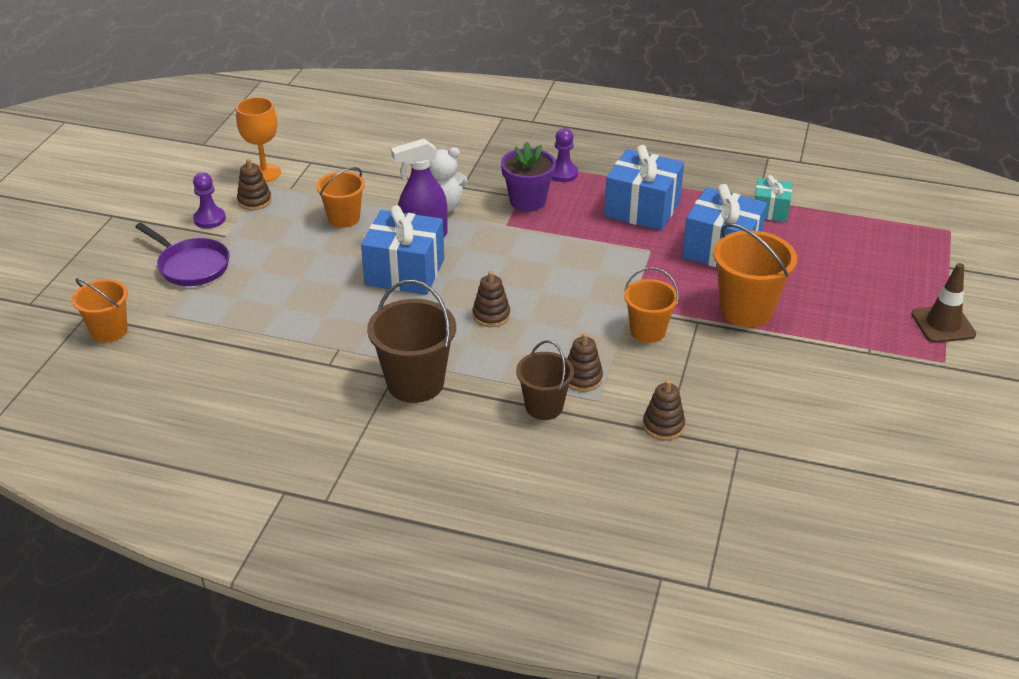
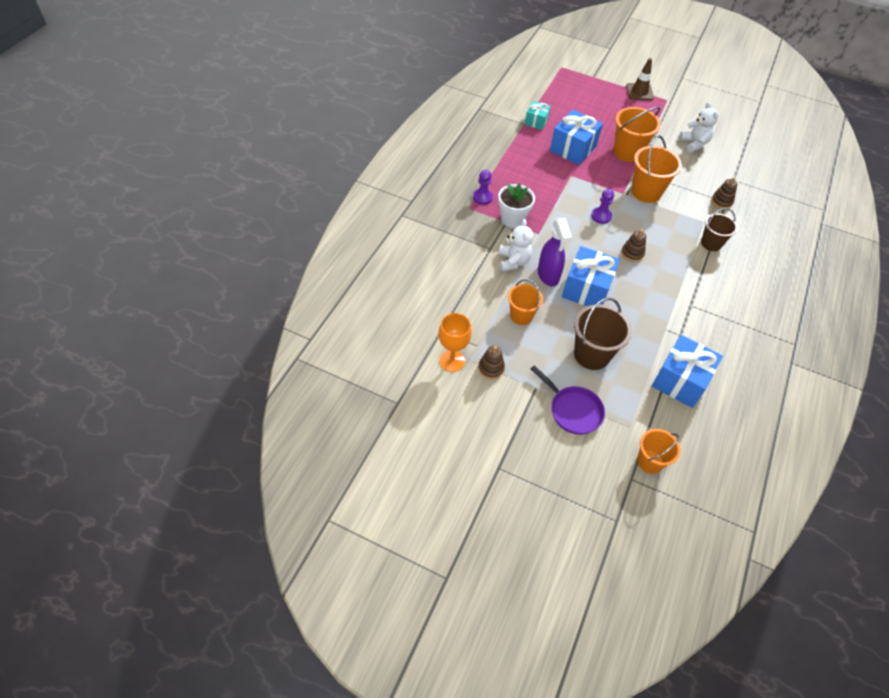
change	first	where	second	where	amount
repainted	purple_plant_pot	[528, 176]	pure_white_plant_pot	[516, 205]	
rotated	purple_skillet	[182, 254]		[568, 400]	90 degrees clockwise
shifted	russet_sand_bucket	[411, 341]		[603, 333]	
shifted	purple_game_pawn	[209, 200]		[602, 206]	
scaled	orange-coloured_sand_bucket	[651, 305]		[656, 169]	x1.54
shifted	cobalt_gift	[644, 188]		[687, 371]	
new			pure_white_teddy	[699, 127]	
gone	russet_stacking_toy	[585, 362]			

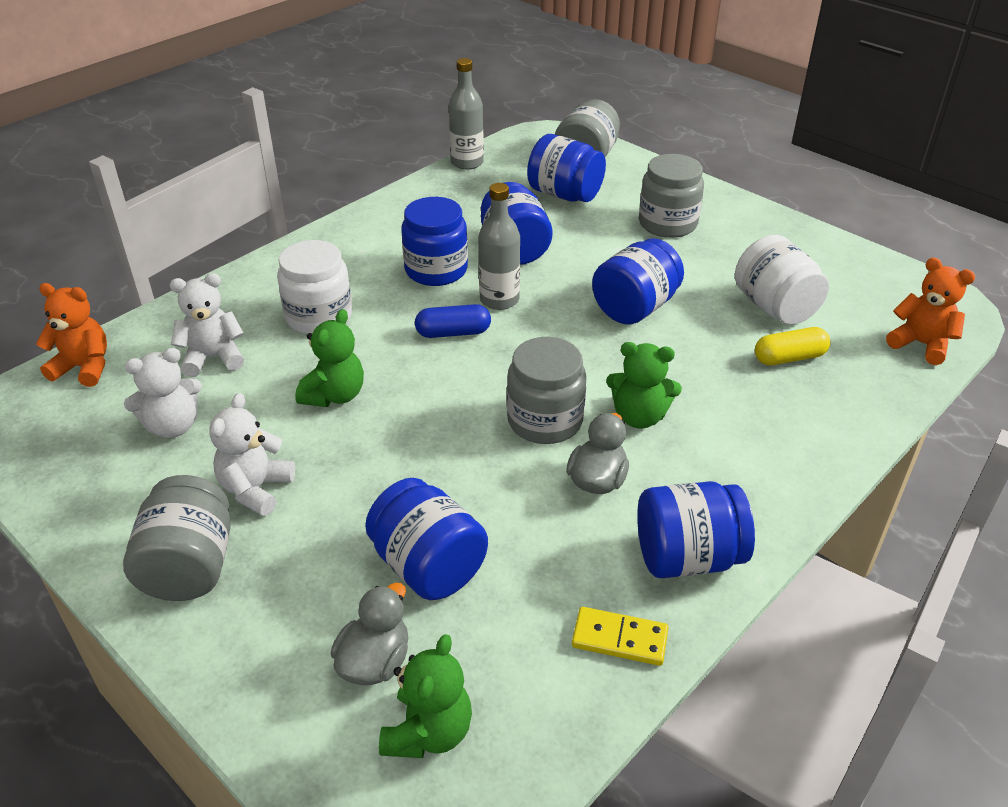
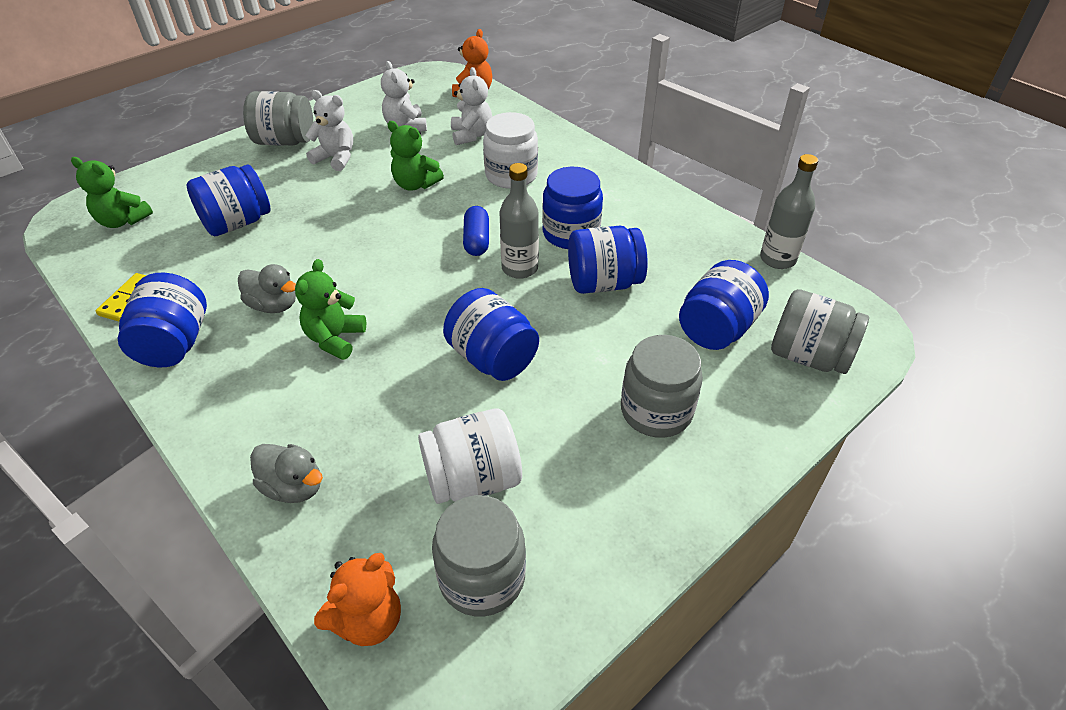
change	first	where	second	where	amount
shifted	grey_toy_duck	[369, 634]		[286, 473]	
shifted	grey_preserve_jar	[547, 390]		[479, 555]	
gone	bright_yellow_pill_shape	[792, 346]			

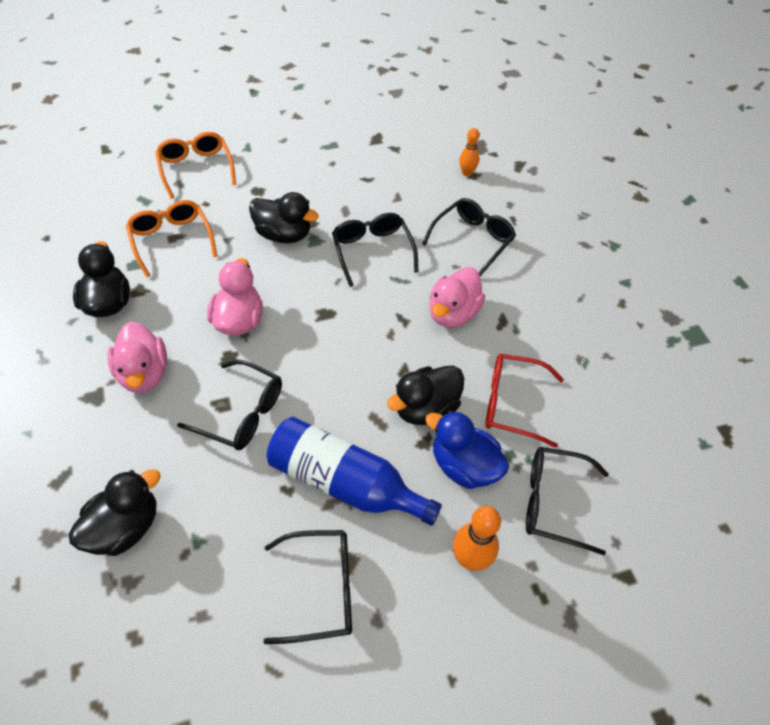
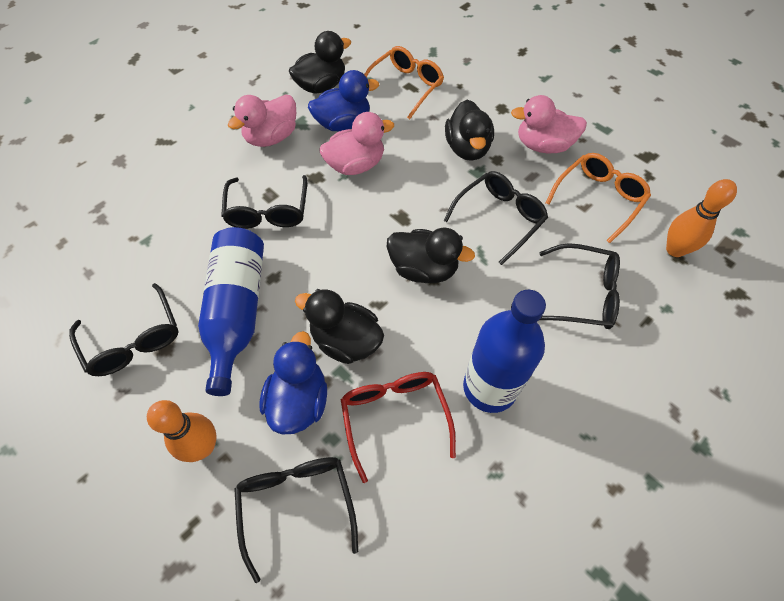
change	first	where	second	where	amount
new			cobalt_toy_duck	[343, 100]	
shifted	jet-black_toy_duck	[115, 512]		[431, 255]	
new			cobalt_flask	[504, 351]	
shifted	pink_toy_duck	[457, 297]		[549, 124]	
shifted	orange-coloured_eyeglasses	[195, 165]		[598, 198]	
scaled	orange-coloured_tenpin	[469, 152]		[701, 218]	x1.53

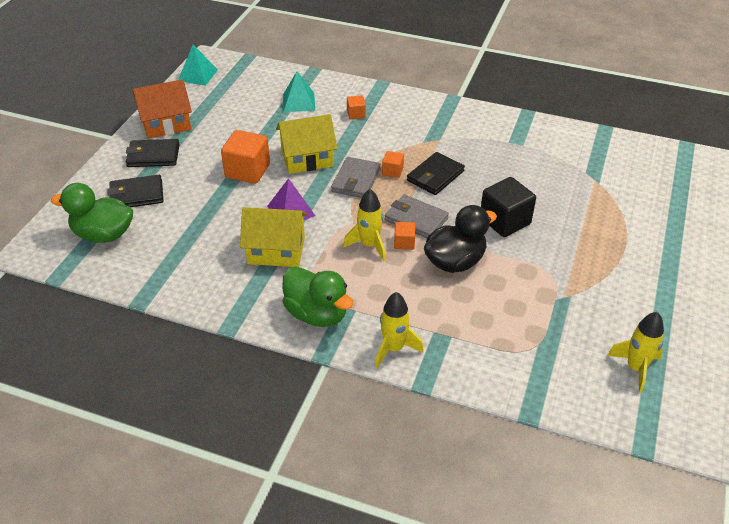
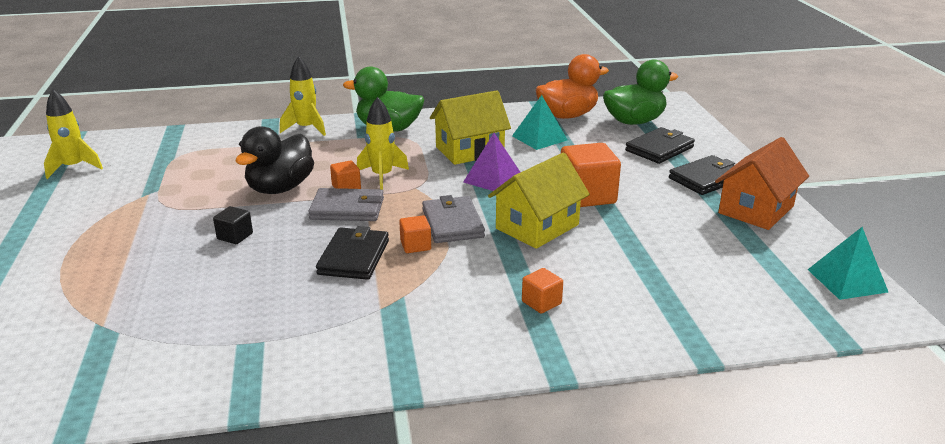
change	first	where	second	where	amount
scaled	jet-black_solid_cube	[508, 207]		[233, 225]	x0.51
shifted	teal_solid_pyramid	[299, 91]		[539, 122]	
new			orange-coloured_toy_duck	[572, 86]	

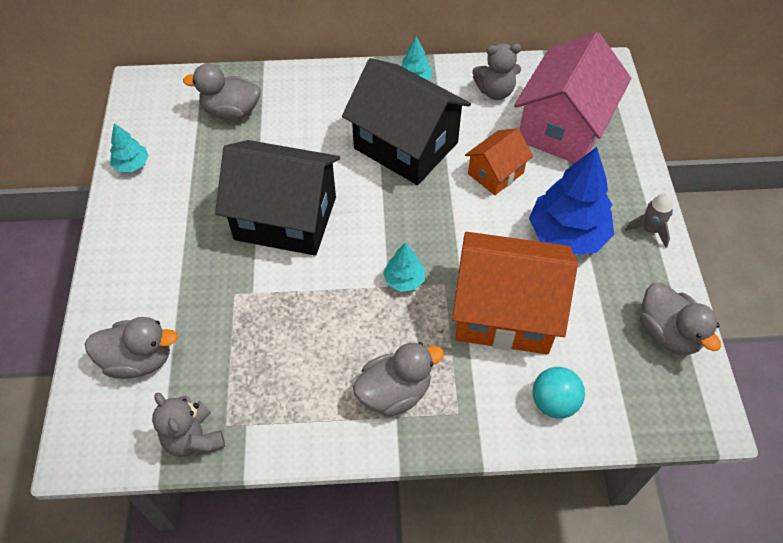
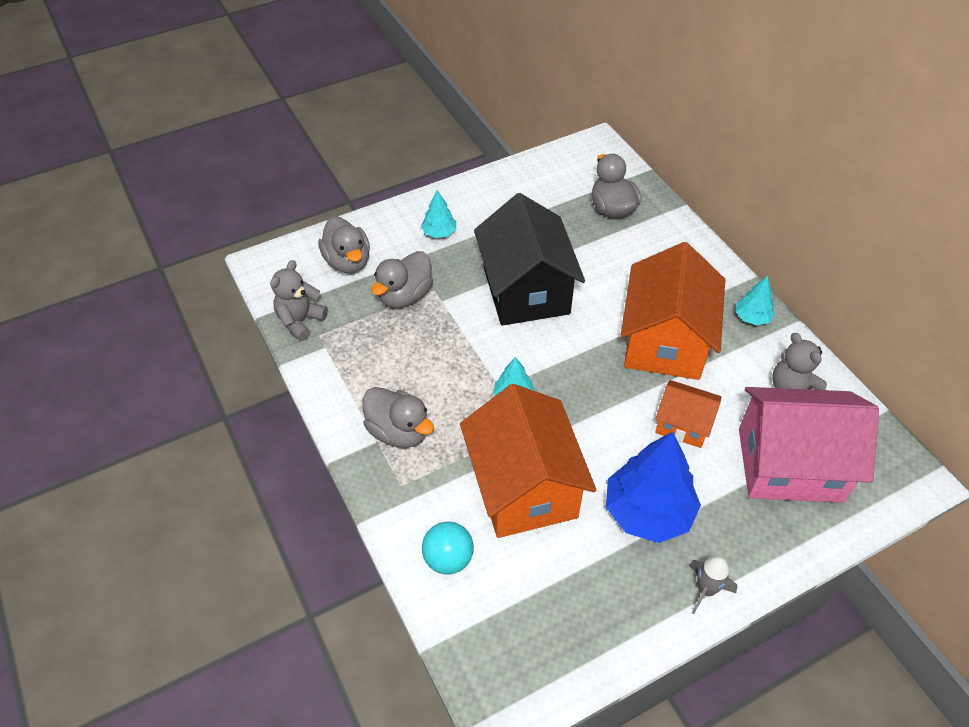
change	first	where	second	where	amount
shifted	grey_toy_duck	[680, 319]		[402, 279]	
shifted	teal_fir_tree	[129, 147]		[438, 214]	
repainted	jet-black_toy_house	[406, 121]	orange-coloured_toy_house	[673, 311]	

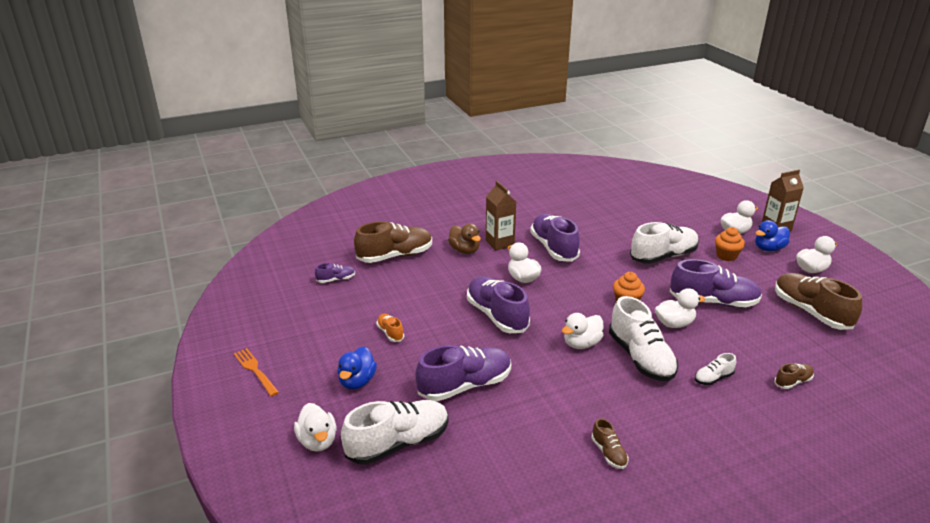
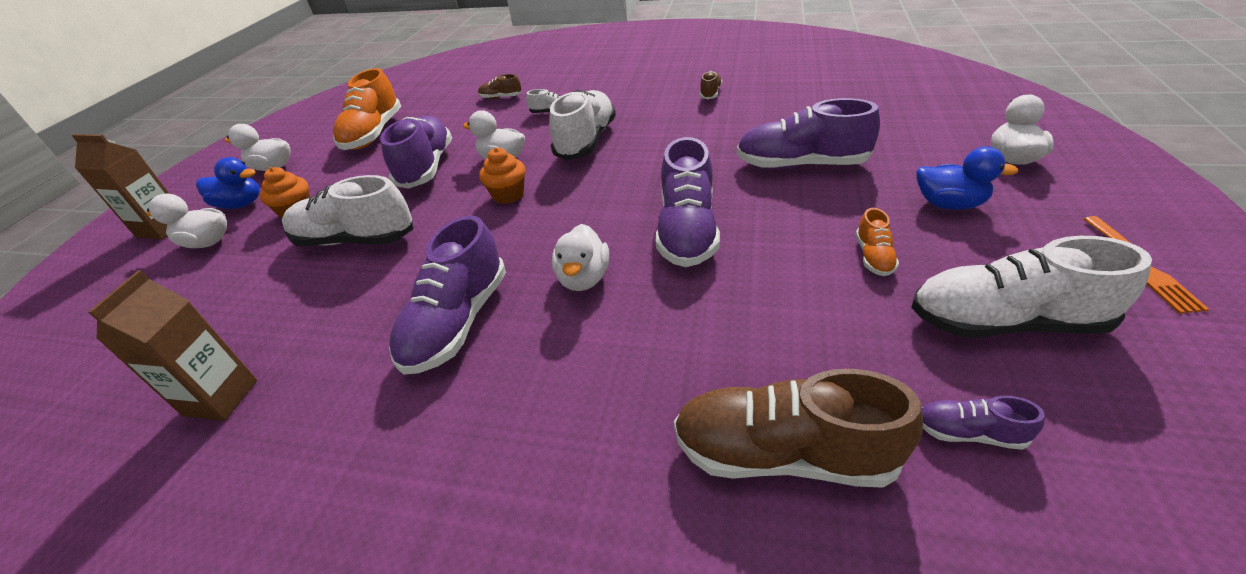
change	first	where	second	where	amount
shifted	russet_carton	[501, 216]		[172, 345]	
repainted	russet_lace-up_shoe	[818, 301]	orange-coloured_lace-up_shoe	[367, 109]	
rotated	purple_lace-up_shoe	[716, 283]		[416, 152]	45 degrees clockwise
shifted	pure_white_lace-up_shoe	[395, 432]		[1031, 287]	
rotated	cobalt_toy_duck	[357, 368]		[967, 178]	60 degrees clockwise
gone	russet_toy_duck	[464, 239]			
gone	pure_white_toy_duck	[583, 331]			

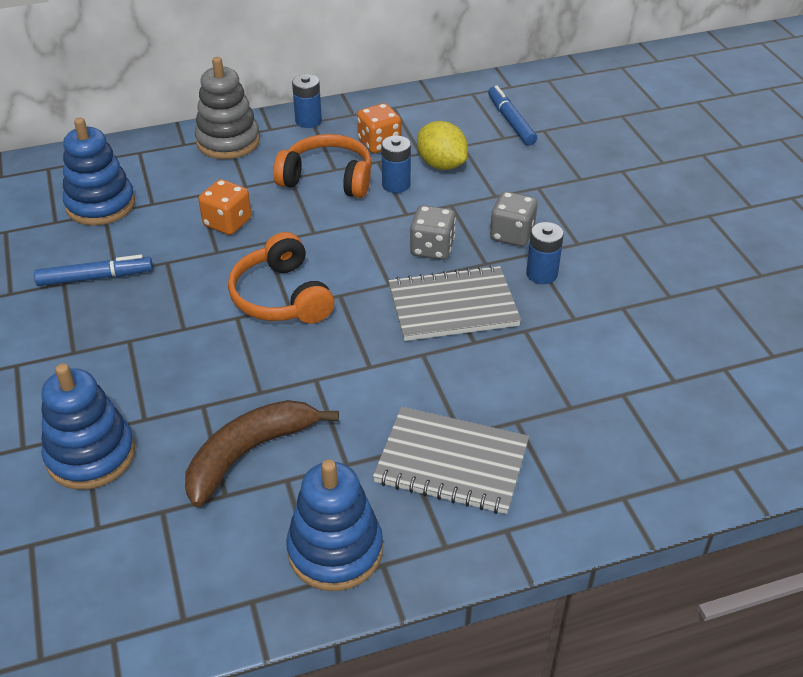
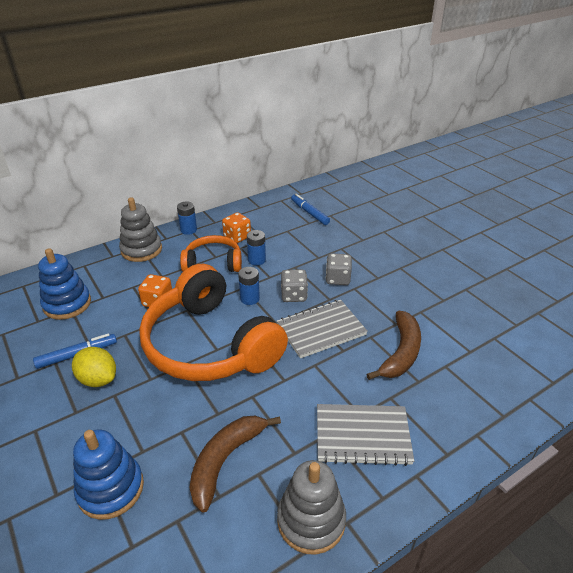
change	first	where	second	where	amount
shifted	bright_yellow_toy_lemon	[442, 145]		[94, 367]	
scaled	orange-coloured_headset	[281, 278]		[213, 322]	x1.91
shifted	cobalt_power_cell	[545, 253]		[249, 286]	
repainted	cobalt_stacking_toy	[334, 525]	grey_stacking_toy	[311, 507]	
new			russet_banana_fruit	[393, 345]	

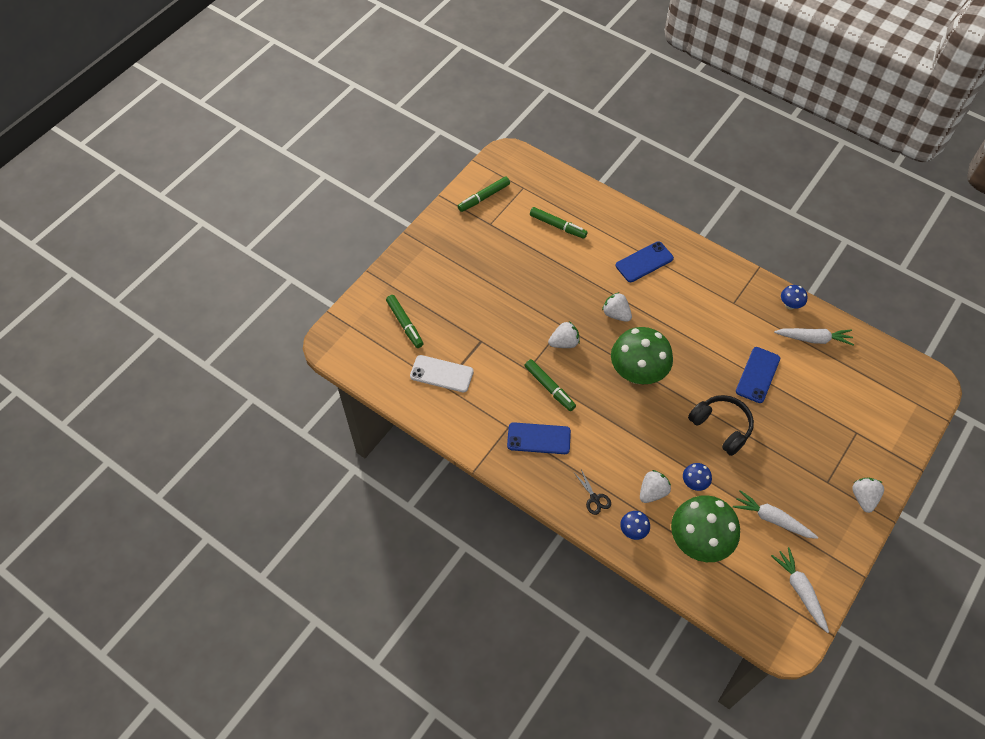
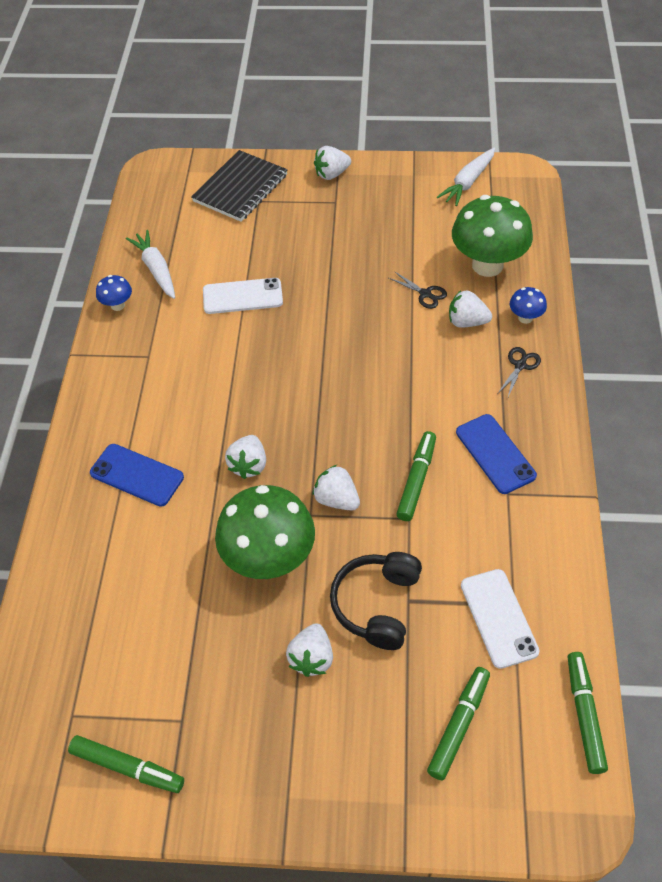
change	first	where	second	where	amount
new			jet-black_notepad	[239, 186]	
repainted	cobalt_smartphone	[758, 375]	pure_white_smartphone	[243, 296]	
shifted	leaf-green_toadstool	[642, 355]		[265, 532]	
new			pure_white_berry	[309, 650]	
shifted	jet-black_headset	[721, 425]		[376, 601]	
swapped	cobalt_toadstool	[697, 477]	jet-black_scissors	[418, 290]	
shifted	leaf-green_marker_pen	[559, 223]		[588, 713]	
gone	pure_white_carrot	[775, 514]			

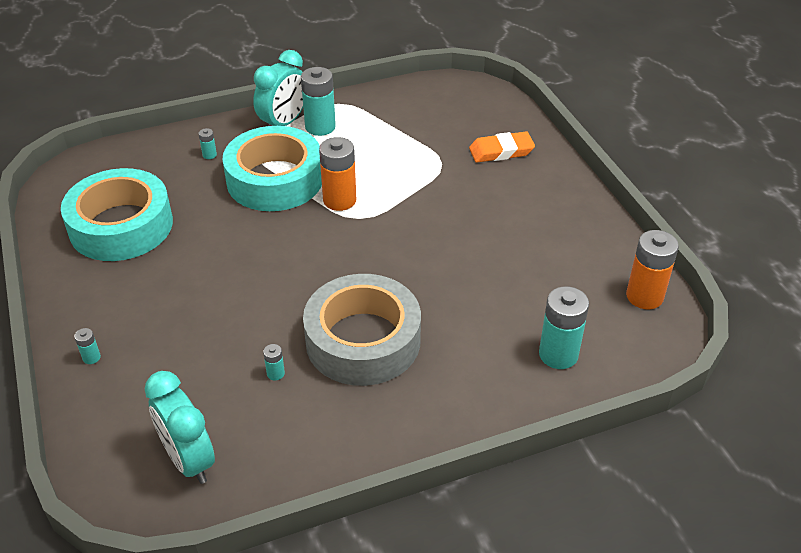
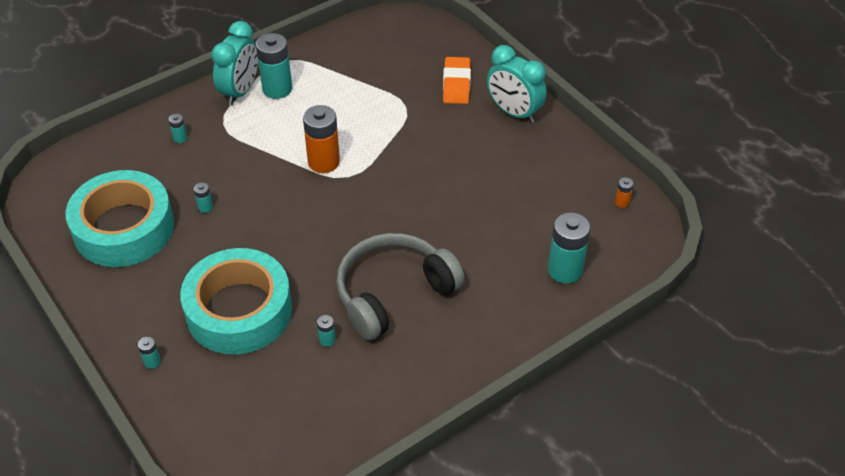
change	first	where	second	where	amount
shifted	teal_tape	[272, 168]		[236, 301]	
new			teal_power_cell	[203, 197]	
swapped	grey_tape	[362, 330]	grey_headset	[400, 286]	
rotated	orange-coloured_pencil_eraser	[502, 147]		[457, 80]	60 degrees counterclockwise
shifted	teal_clock	[179, 427]		[517, 84]	
scaled	orange-coloured_power_cell	[652, 269]		[624, 192]	x0.45

